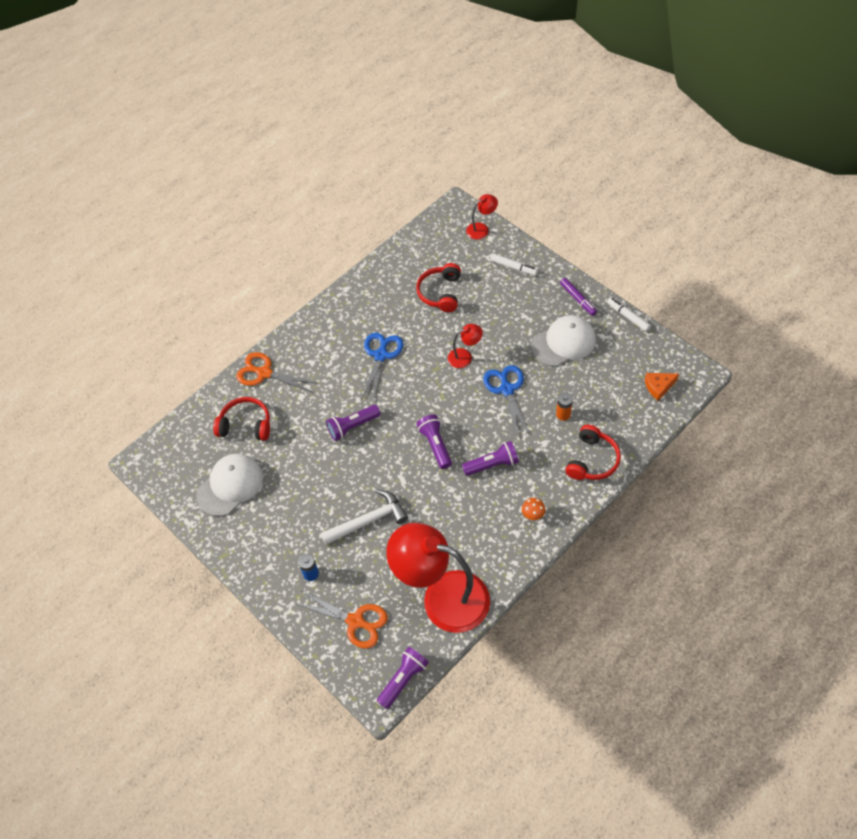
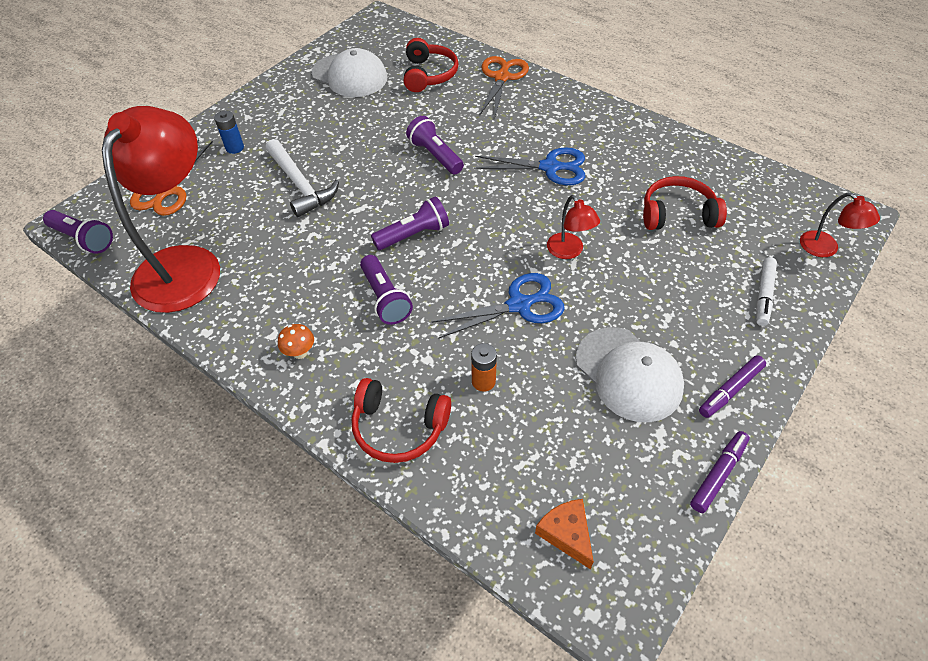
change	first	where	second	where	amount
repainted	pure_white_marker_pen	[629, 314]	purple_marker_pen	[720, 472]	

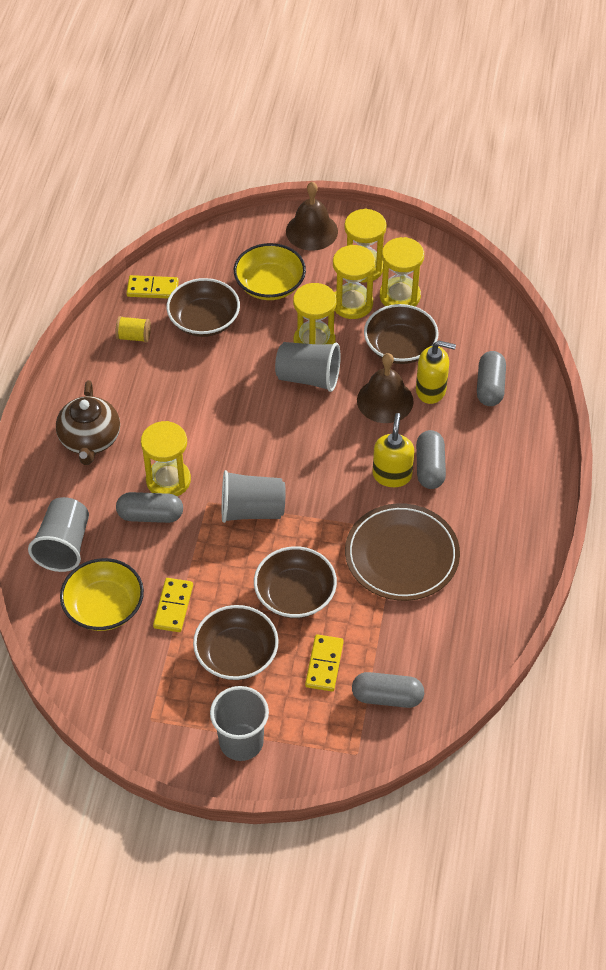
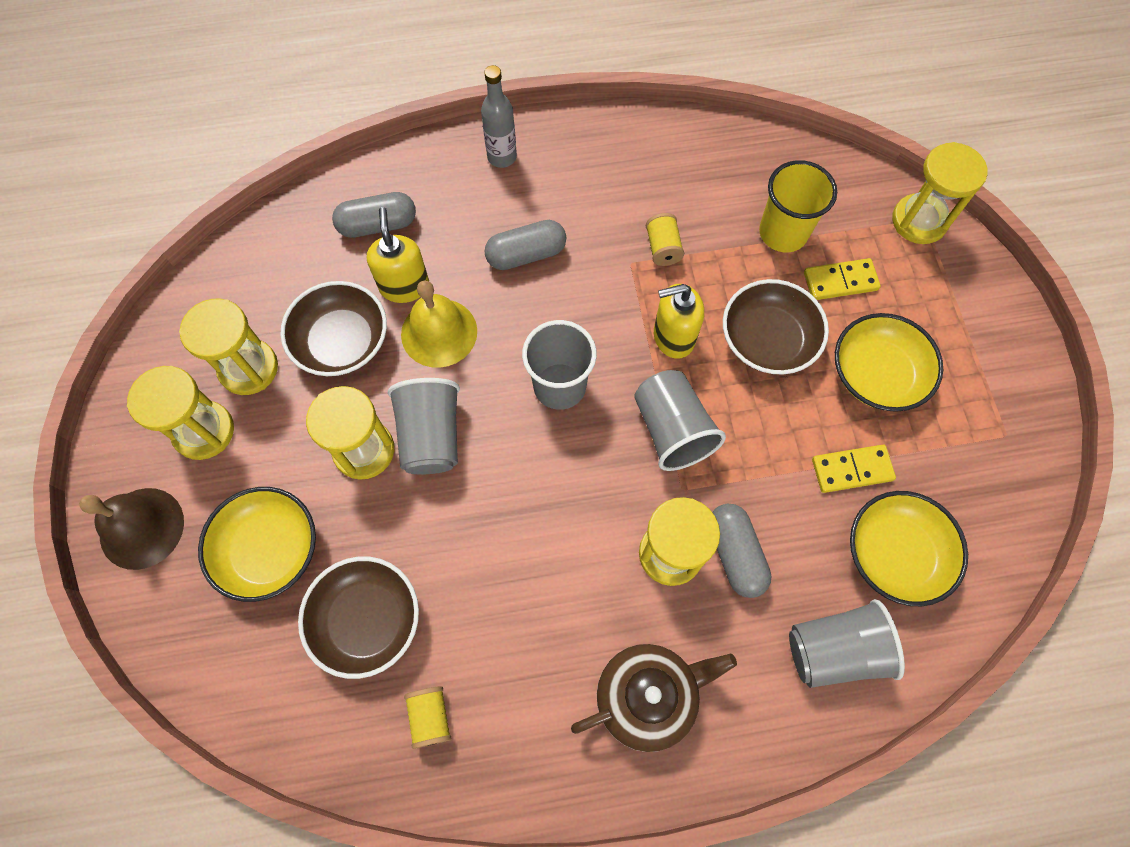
change	first	where	second	where	amount
repainted	russet_bell	[385, 388]	bright_yellow_bell	[439, 324]	
new			grey_flask	[499, 116]	
shifted	grey_cup	[239, 723]		[559, 365]	
swapped	russet_dinner_plate	[402, 552]	bright_yellow_spool	[665, 239]	
shifted	bright_yellow_pump_bottle	[393, 450]		[679, 321]	
new			bright_yellow_cup	[798, 206]	
repainted	russet_serving_bowl	[236, 642]	bright_yellow_serving_bowl	[889, 362]	
shifted	bright_yellow_hourglass	[354, 282]		[939, 193]	
gone	bright_yellow_domino	[152, 287]			
gone	grey_pill_shape	[388, 690]			

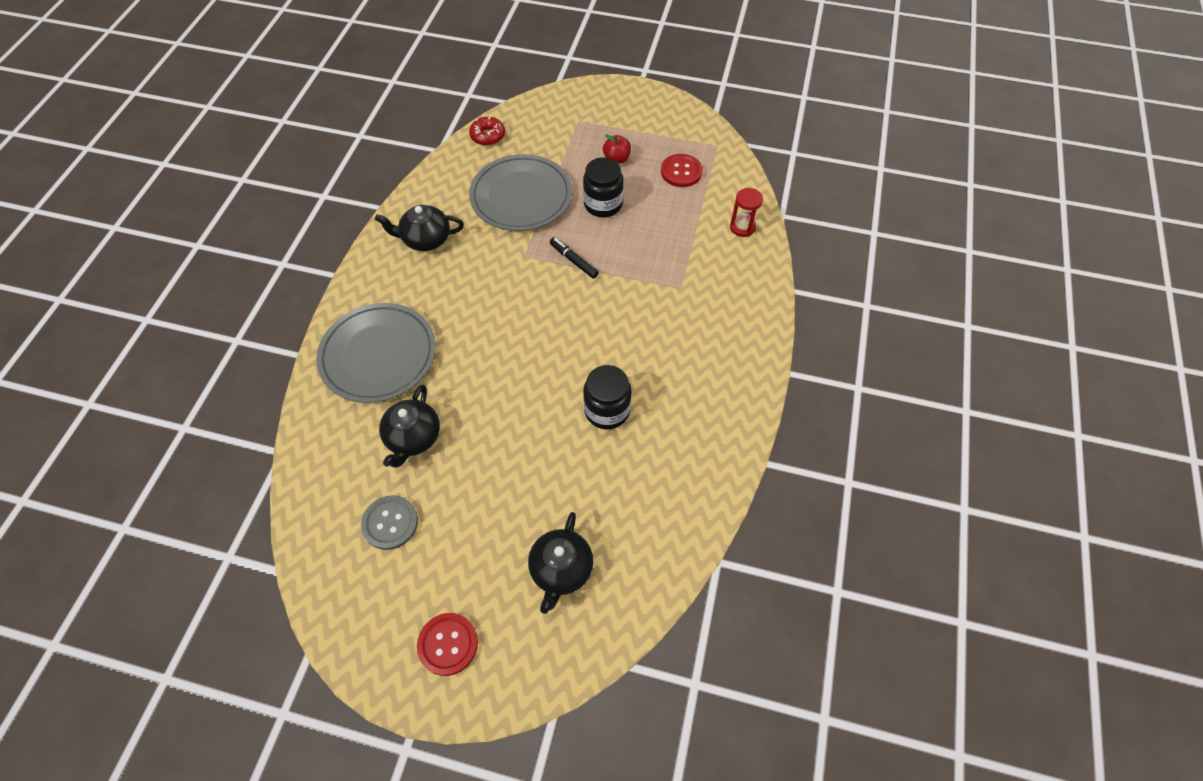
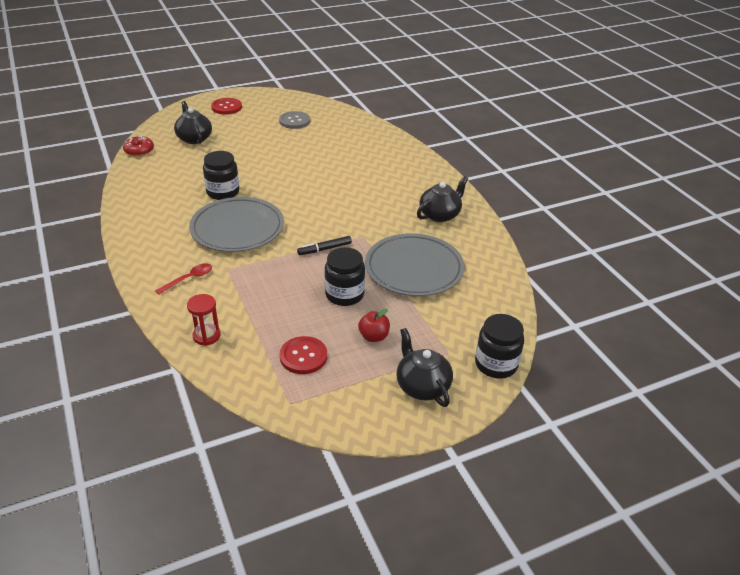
change	first	where	second	where	amount
shifted	red_glazed_donut	[487, 131]		[138, 145]	
new			red_spoon	[183, 279]	
shifted	grey_dinner_plate	[376, 353]		[236, 224]	
rotated	jet-black_marker_pen	[574, 258]		[324, 245]	150 degrees clockwise
shifted	jet-black_tea_pot	[409, 426]		[424, 367]	
new			jet-black_preserve_jar	[499, 346]	

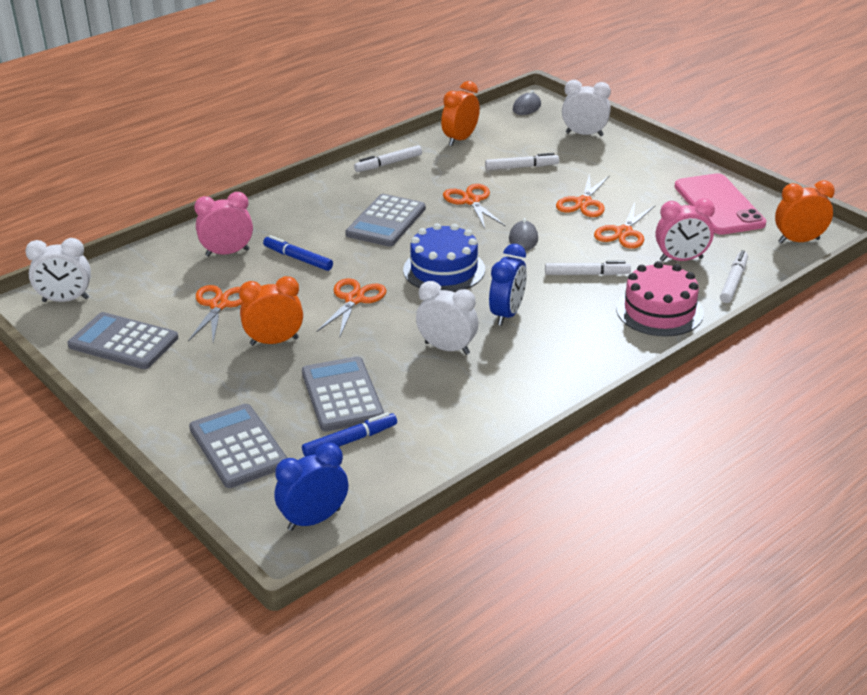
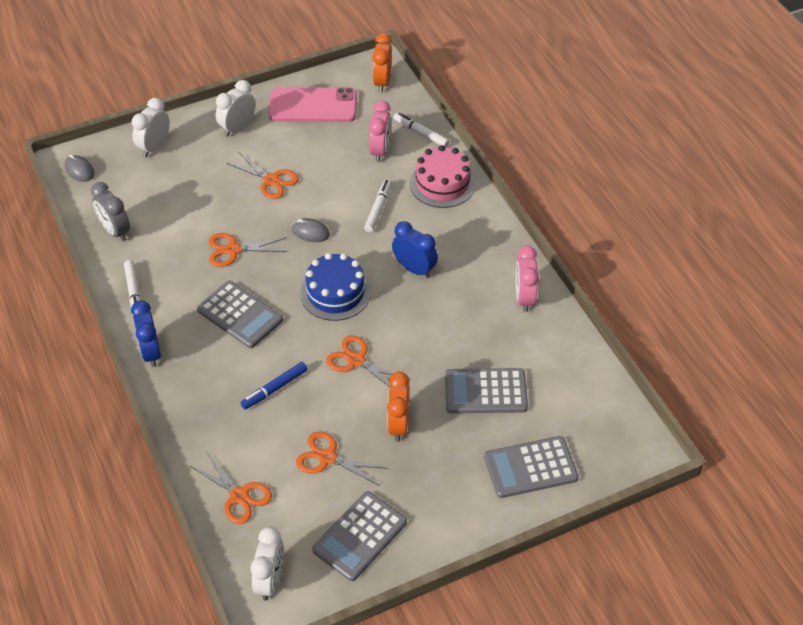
change	first	where	second	where	amount
repainted	orange-coloured_clock	[460, 113]	grey_clock	[110, 211]	
shifted	cobalt_clock	[311, 487]		[146, 333]	
shifted	orange-coloured_scissors	[625, 225]		[231, 487]	
shifted	pure_white_clock	[447, 318]		[236, 108]	
shifted	pink_clock	[223, 224]		[527, 279]	
gone	cobalt_marker_pen	[349, 434]			
gone	pure_white_marker_pen	[522, 161]			

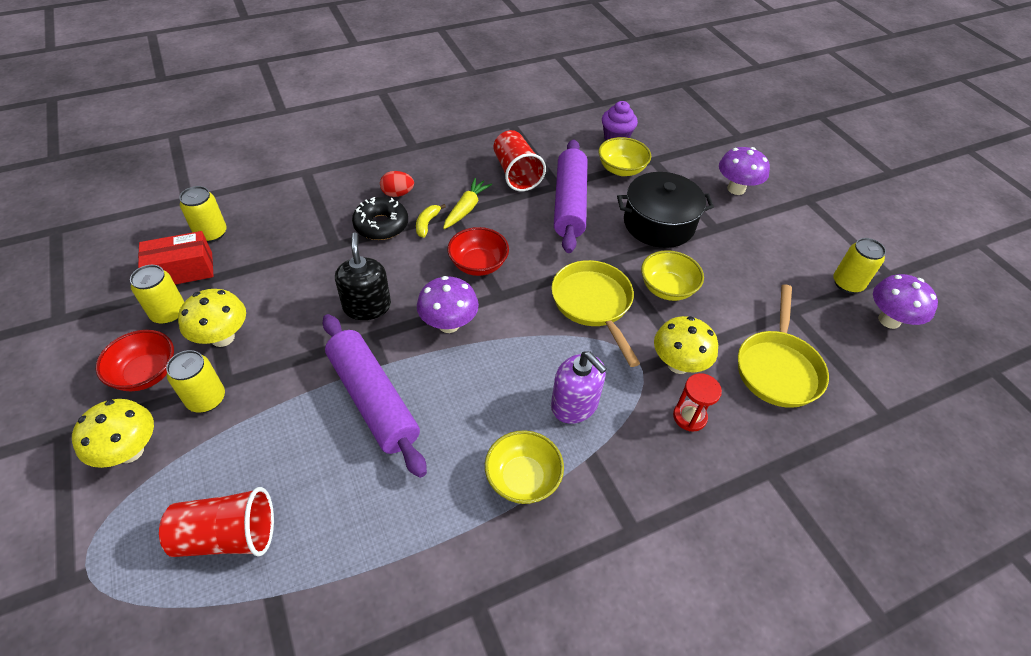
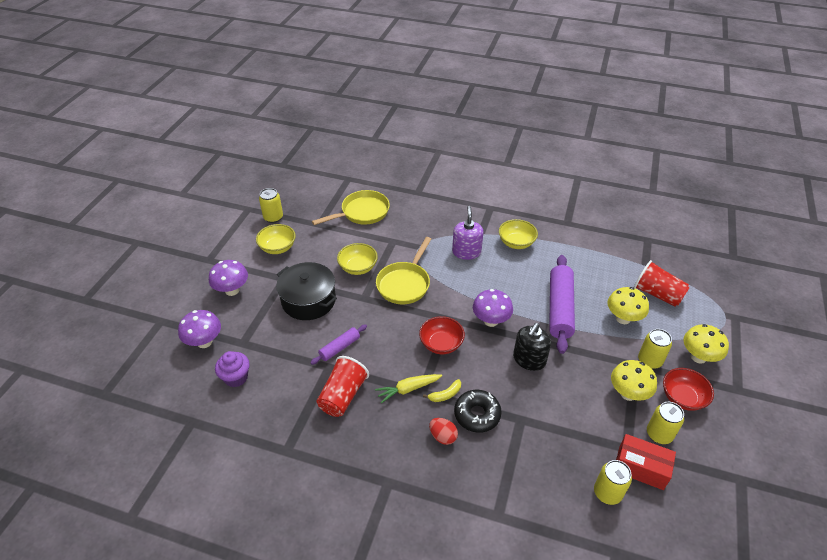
change	first	where	second	where	amount
shifted	purple_toadstool	[905, 301]		[199, 329]	
shifted	bright_yellow_serving_bowl	[624, 156]		[276, 239]	
scaled	purple_dough_roller	[570, 196]		[338, 344]	x0.52
shifted	bright_yellow_toadstool	[686, 345]		[628, 305]	
gone	red_hourglass	[697, 402]			

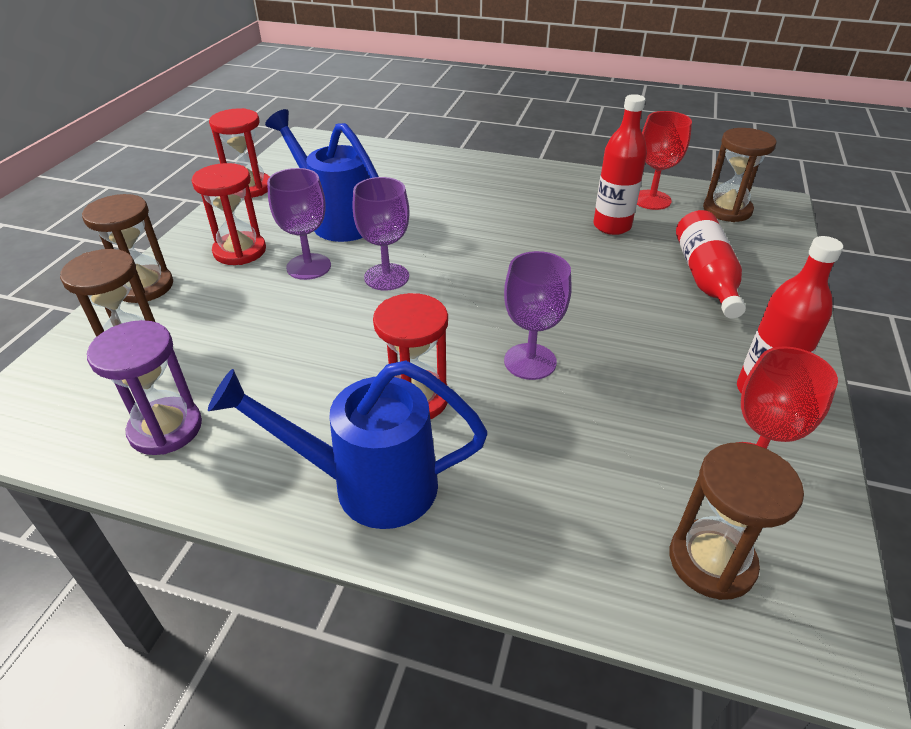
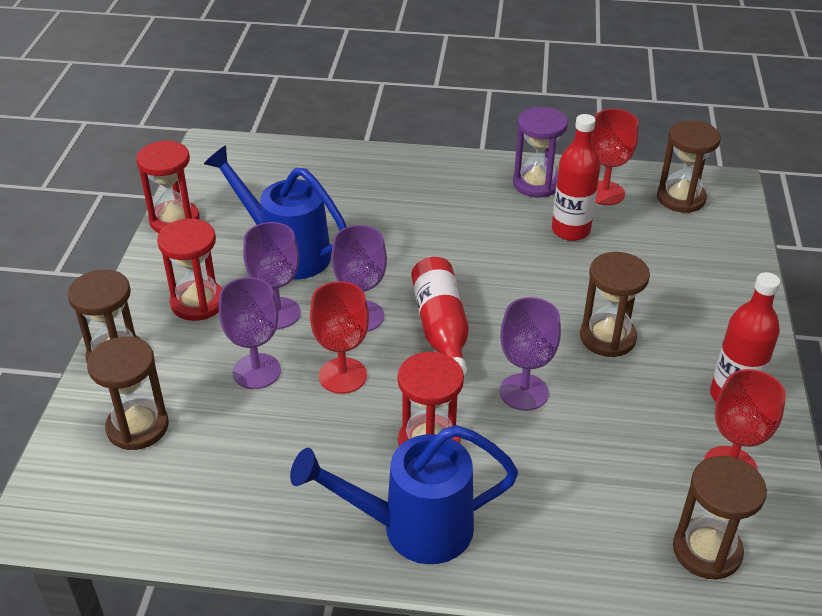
change	first	where	second	where	amount
new			purple_chalice	[250, 333]	
new			red_chalice	[339, 337]	
shifted	red_flask	[711, 264]		[440, 316]	
shifted	purple_hourglass	[144, 387]		[540, 152]	
new			russet_hourglass	[615, 304]	

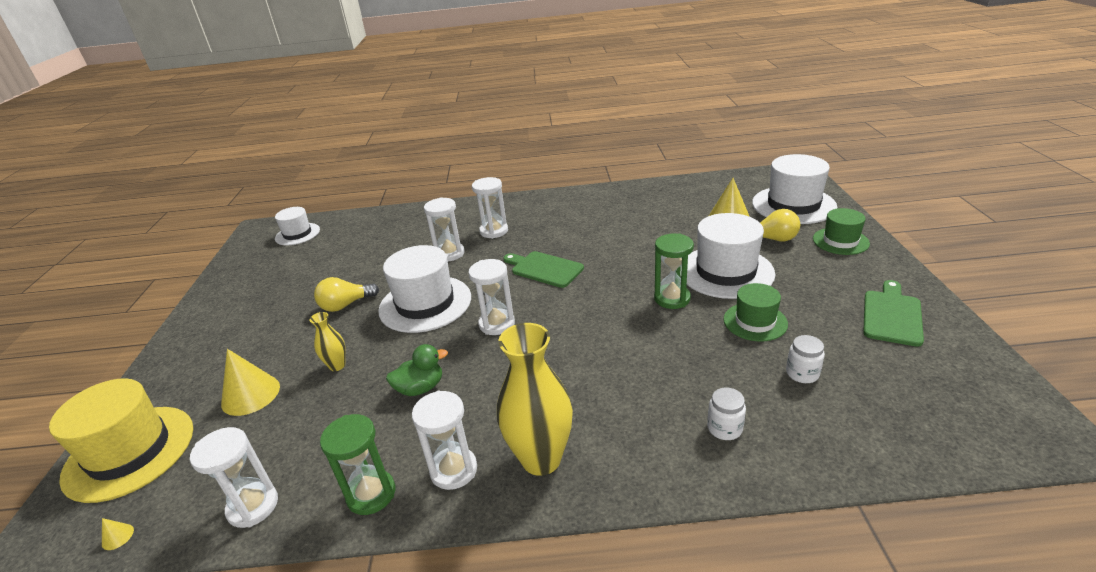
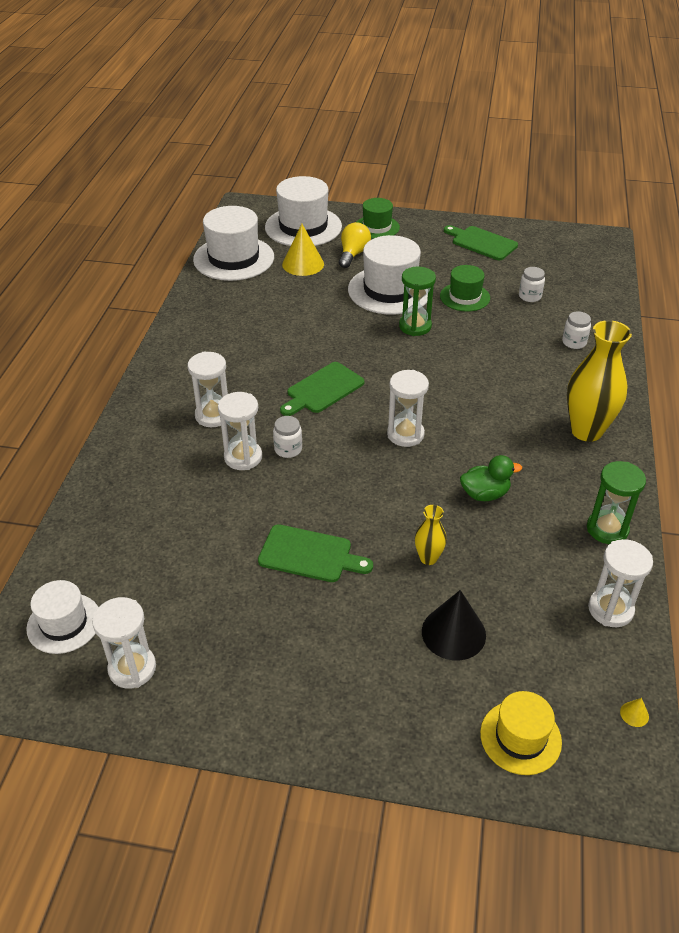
change	first	where	second	where	amount
shifted	pure_white_hourglass	[444, 440]		[124, 643]	
shifted	pure_white_tall_hat	[424, 289]		[233, 243]	
swapped	bright_yellow_bulb	[346, 294]	leaf-green_cutting_board	[315, 553]	
new			pure_white_preserve_jar	[287, 437]	
repainted	bright_yellow_solid_cone	[250, 382]	jet-black_solid_cone	[454, 625]	
rotated	leaf-green_toy_duck	[417, 370]		[491, 478]	90 degrees clockwise
scaled	bright_yellow_tall_hat	[121, 440]		[521, 733]	x0.59

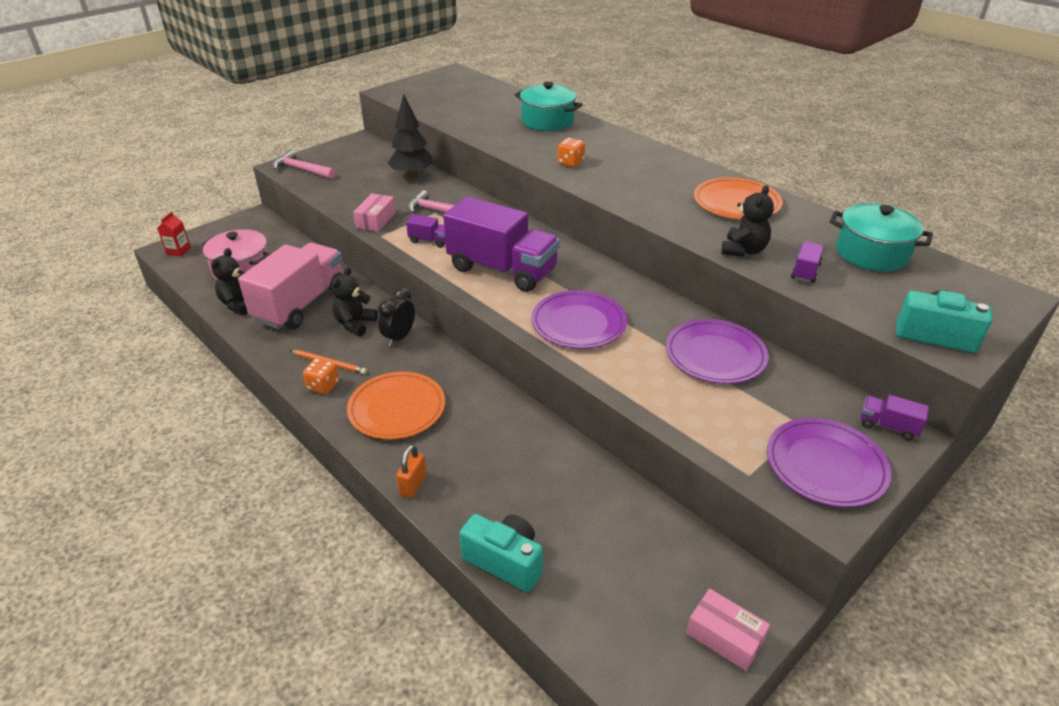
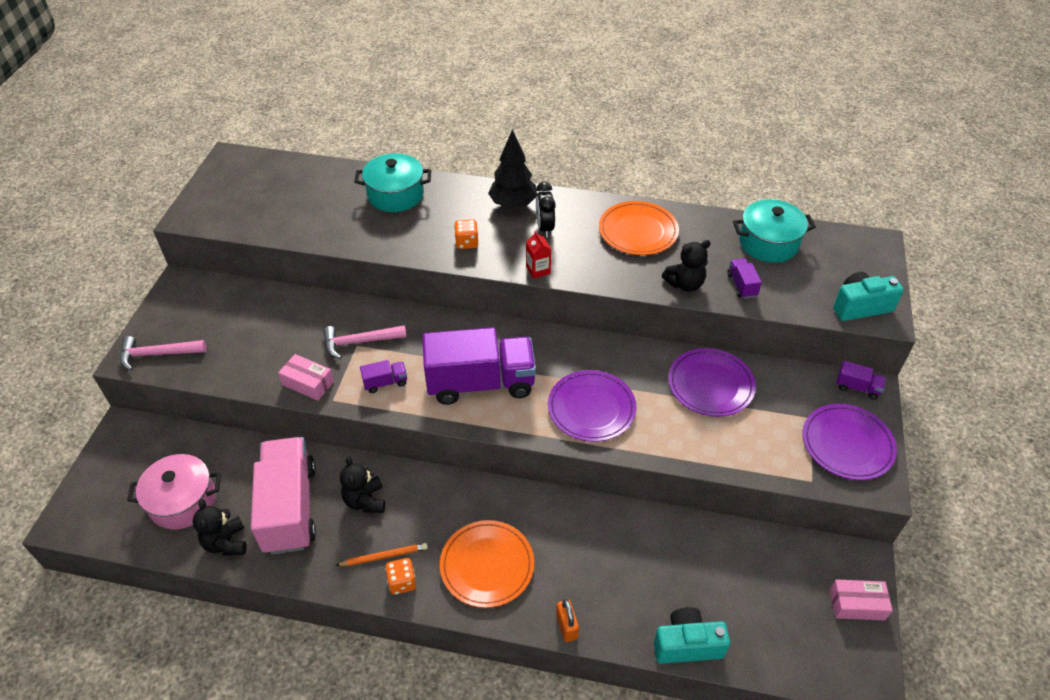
change	first	where	second	where	amount
rotated	pink_package	[374, 212]		[306, 377]	45 degrees counterclockwise
shifted	jet-black_fir_tree	[410, 136]		[512, 169]	
shifted	red_carton	[174, 234]		[538, 255]	
shifted	jet-black_clock	[396, 316]		[546, 210]	
rotated	jet-black_teddy	[747, 221]		[686, 266]	75 degrees clockwise
rotated	purple_lorry	[895, 418]		[861, 380]	150 degrees counterclockwise

